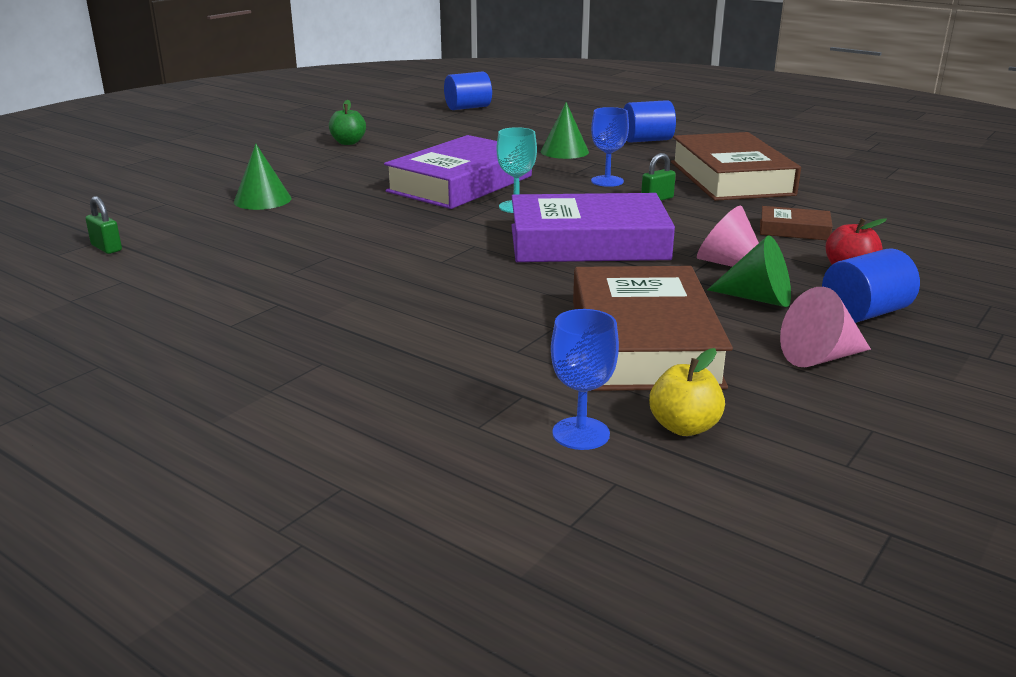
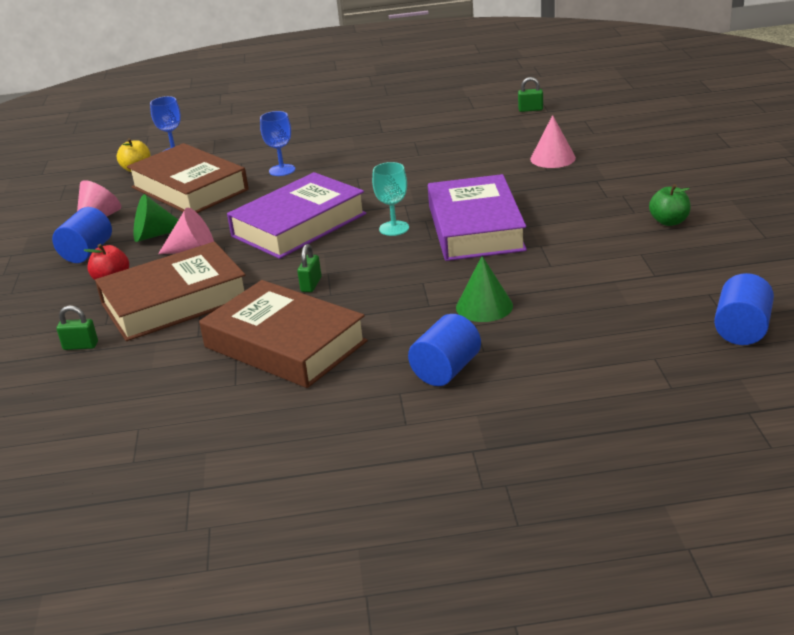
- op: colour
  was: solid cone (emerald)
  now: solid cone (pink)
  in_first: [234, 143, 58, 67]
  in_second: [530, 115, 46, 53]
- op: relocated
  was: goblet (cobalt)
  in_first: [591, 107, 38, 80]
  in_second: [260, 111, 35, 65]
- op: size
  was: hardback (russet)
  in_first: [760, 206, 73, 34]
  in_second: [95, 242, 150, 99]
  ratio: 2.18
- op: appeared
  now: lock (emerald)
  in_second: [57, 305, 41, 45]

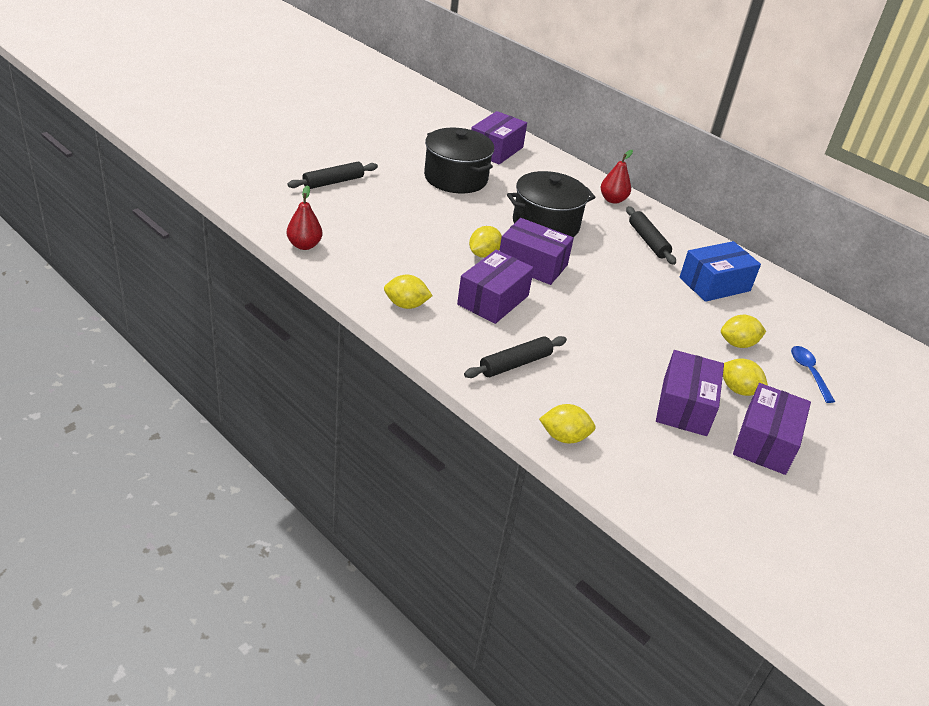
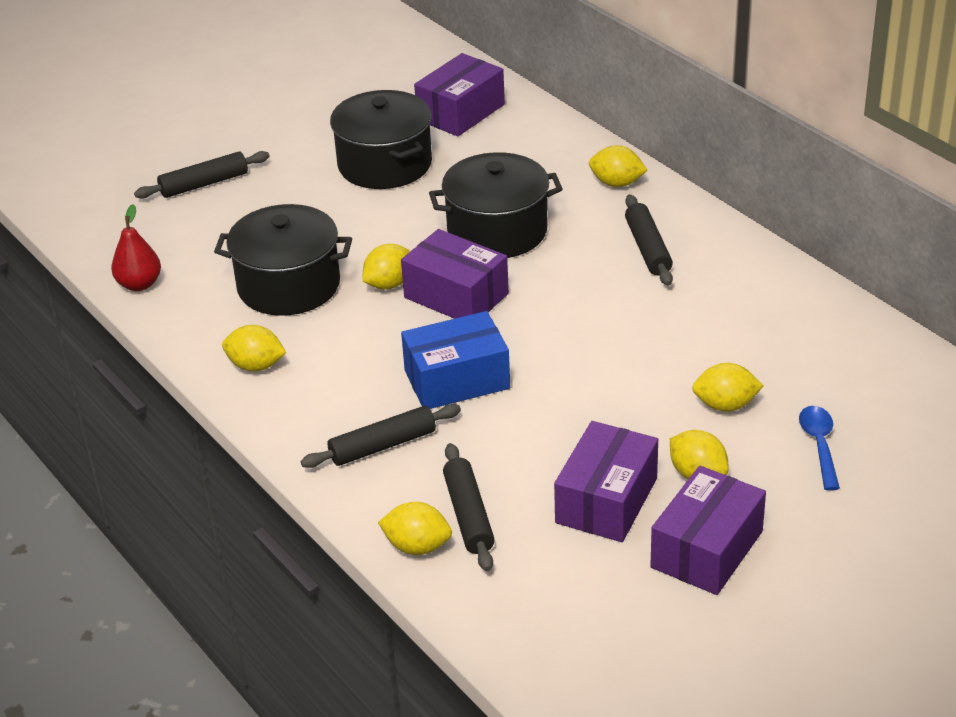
- op: missing
  was: parcel (royal purple)
  in_first: [457, 250, 77, 74]
- op: exchanged
  was: toy pear (crimson)
  now: lemon (yellow)
  in_first: [601, 150, 32, 54]
  in_second: [589, 145, 59, 42]
- op: relocated
  was: parcel (cobalt)
  in_first: [679, 241, 82, 61]
  in_second: [401, 311, 109, 98]
- op: appeared
  now: stockpot (ebony)
  in_second: [214, 204, 138, 112]
- op: appeared
  now: dough roller (ebony)
  in_second: [443, 443, 52, 128]

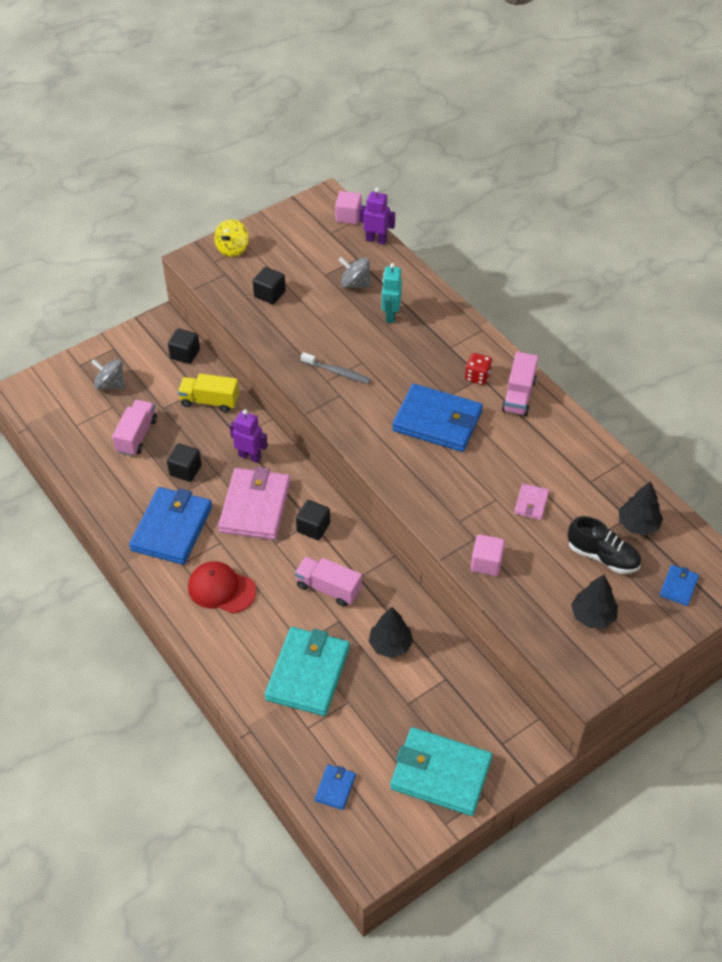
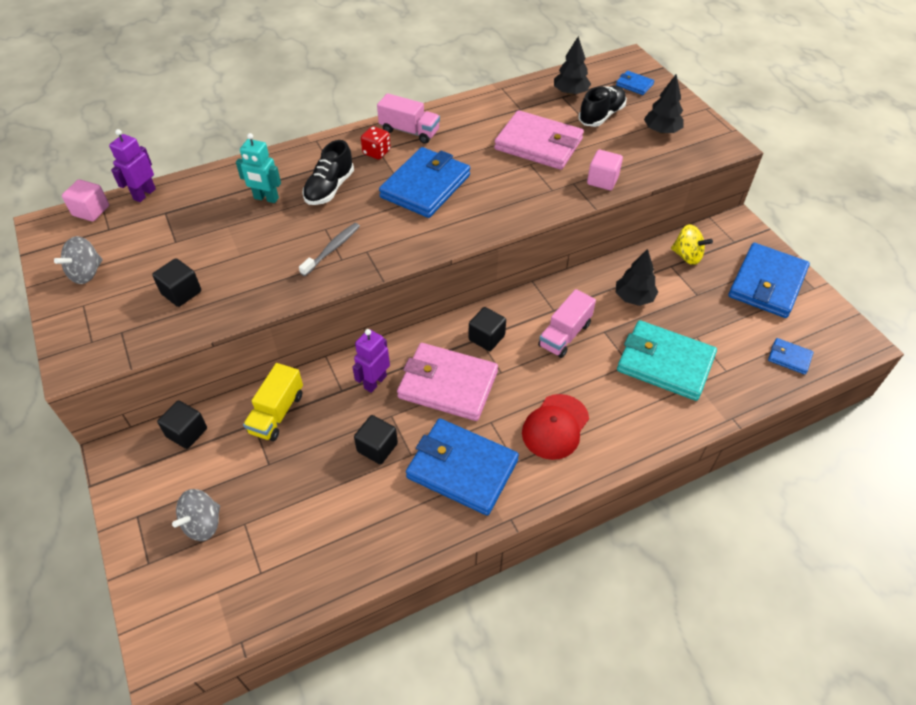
- op: missing
  was: toy truck (pink)
  in_first: [112, 400, 45, 56]
- op: relocated
  was: spinning top (yellow)
  in_first: [214, 219, 35, 38]
  in_second: [671, 224, 42, 41]
- op: relocated
  was: spinning top (gray)
  in_first: [339, 257, 32, 31]
  in_second: [54, 236, 49, 48]
- op: colour
  was: billfold (teal)
  now: billfold (cobalt)
  in_first: [390, 727, 102, 89]
  in_second: [728, 243, 82, 75]
- op: size
  was: billfold (pink)
  in_first: [514, 483, 35, 37]
  in_second: [494, 110, 90, 60]
  ratio: 2.2
- op: appeared
  now: shoe (ebony)
  in_second: [302, 140, 52, 65]

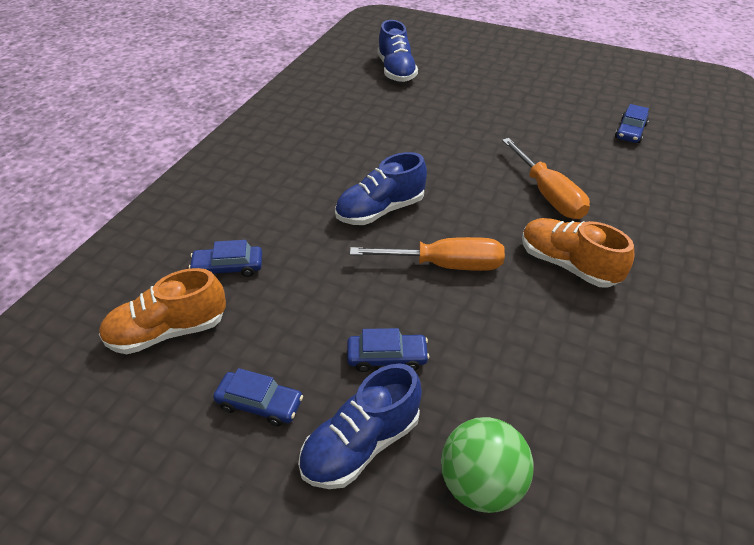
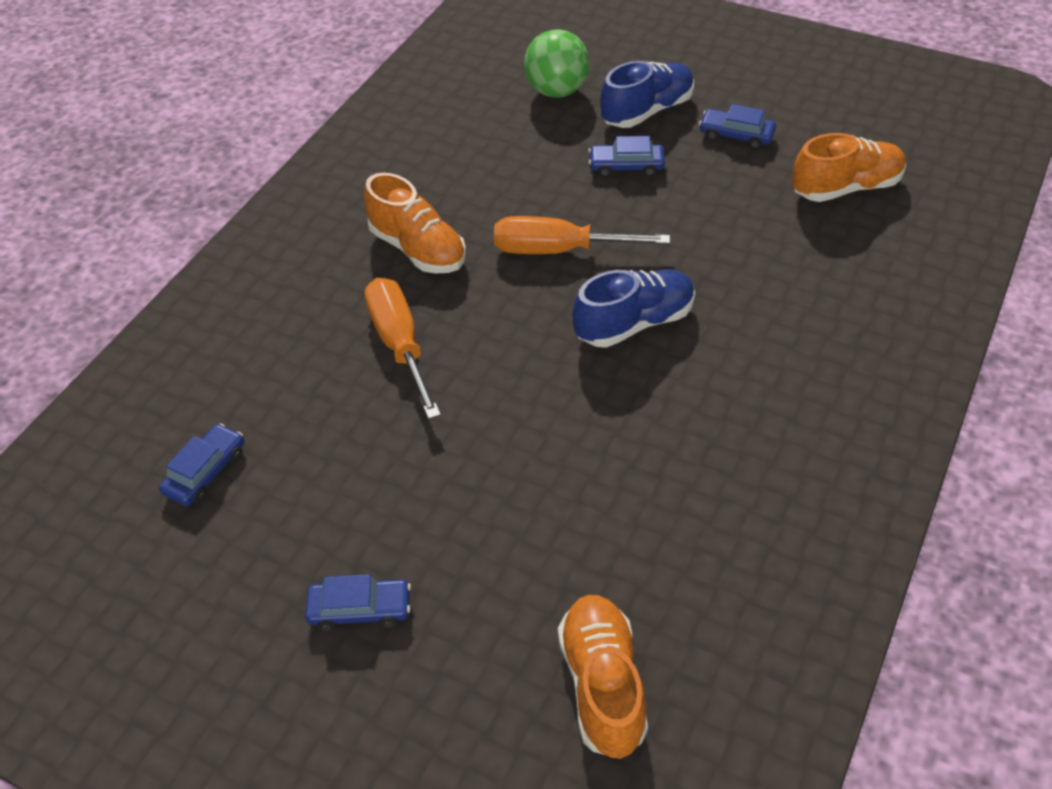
- op: relocated
  was: toy car (cobalt)
  in_first: [189, 240, 73, 37]
  in_second: [305, 574, 106, 57]
- op: colour
  was: shoe (cobalt)
  now: shoe (orange)
  in_first: [378, 20, 40, 62]
  in_second: [558, 595, 90, 164]

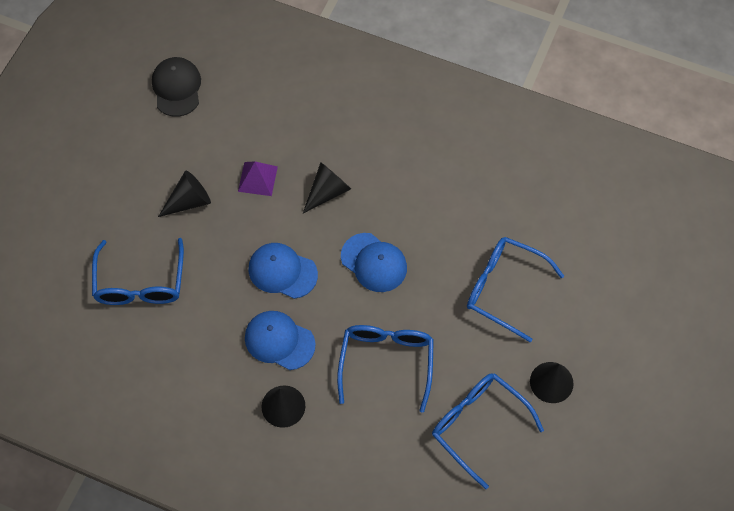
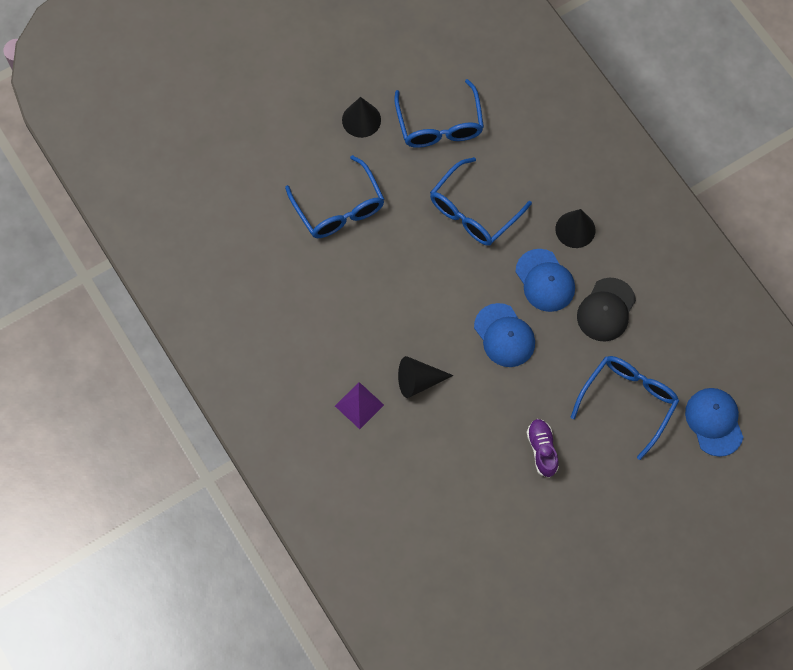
- op: relocated
  was: cap (ebony)
  in_first: [152, 57, 49, 60]
  in_second: [577, 278, 59, 63]
- op: exchanged
  was: solid cone (ebony)
  now: shoe (royal purple)
  in_first: [158, 171, 53, 46]
  in_second: [527, 419, 32, 59]
- op: relocated
  was: solid pyramid (royal purple)
  in_first: [238, 161, 40, 35]
  in_second: [335, 382, 49, 47]
- op: relocated
  was: cap (cobalt)
  in_first: [341, 233, 66, 59]
  in_second: [685, 388, 58, 69]

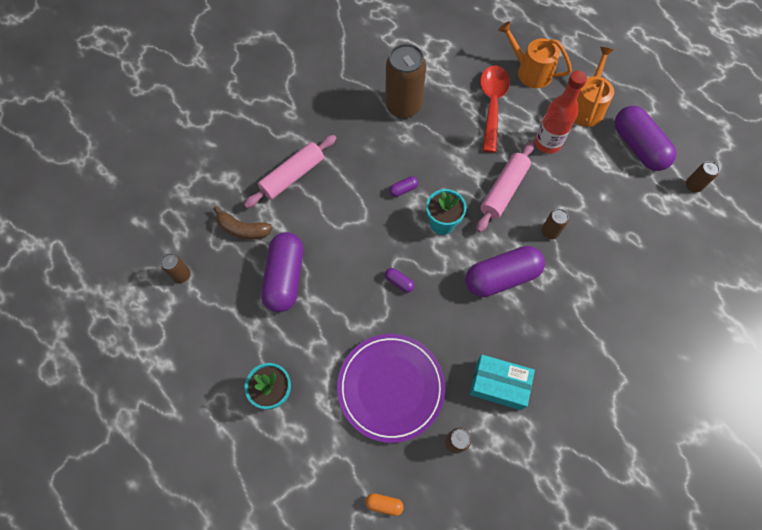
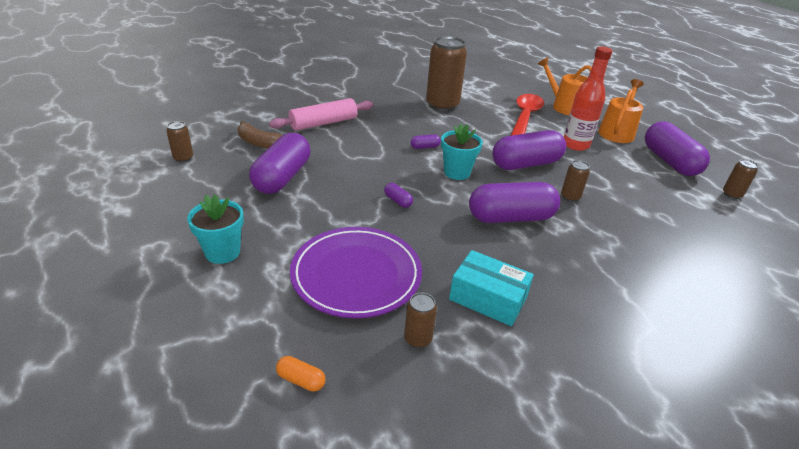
- op: exchanged
  was: dough roller (pink)
  now: pill (royal purple)
  in_first: [476, 141, 58, 92]
  in_second: [492, 130, 74, 40]

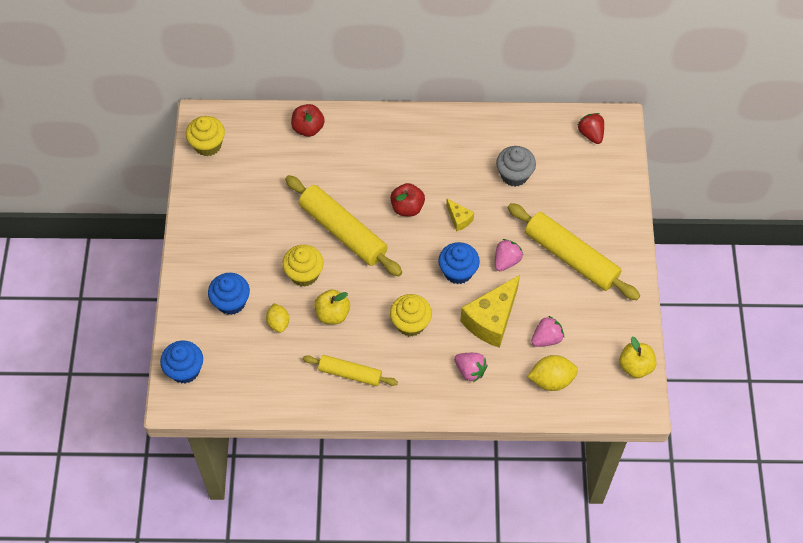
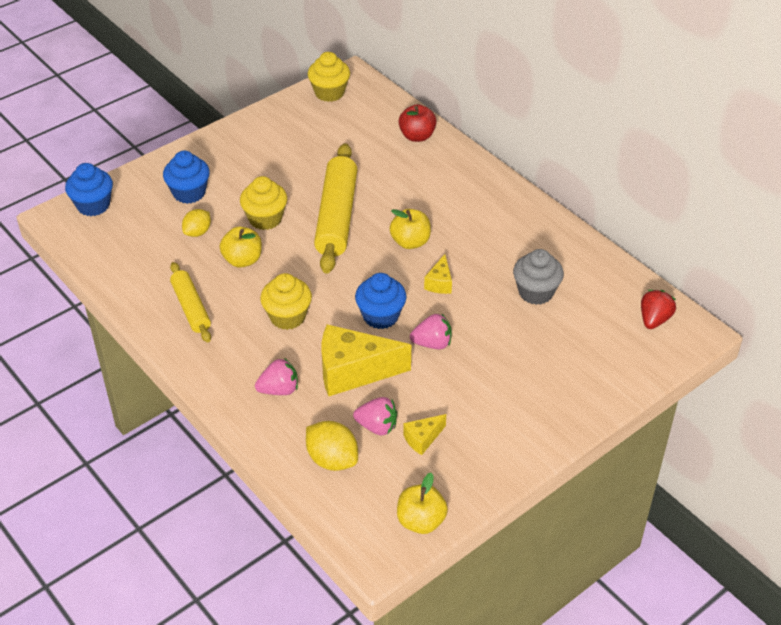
- op: colour
  was: apple (crimson)
  now: apple (yellow)
  in_first: [390, 183, 35, 33]
  in_second: [389, 209, 42, 40]
- op: spun
  was: toy strawberry (pink)
  in_first: [454, 353, 33, 29]
  in_second: [255, 358, 43, 37]
  clockwise: -105
- op: missing
  was: dough roller (yellow)
  in_first: [508, 203, 132, 97]
- op: appeared
  now: piece of cheese (yellow)
  in_second: [403, 414, 43, 41]

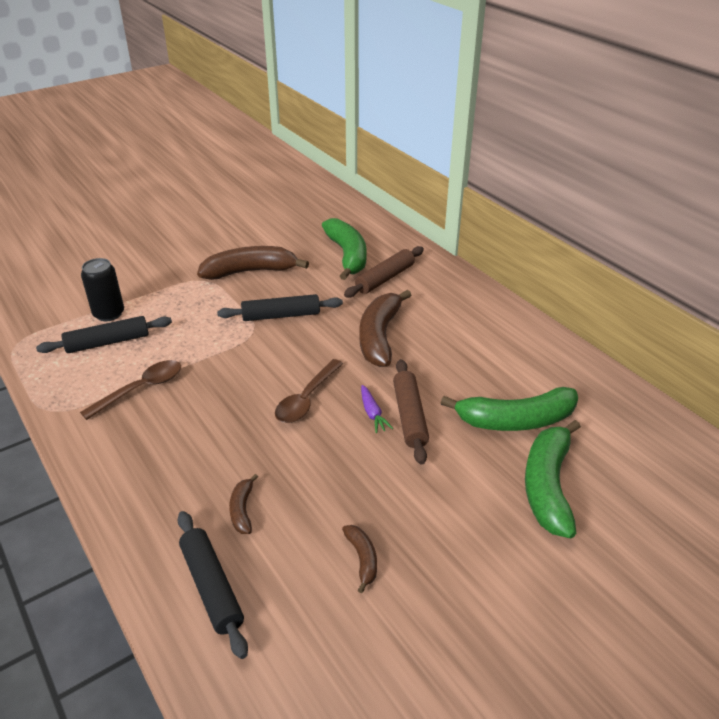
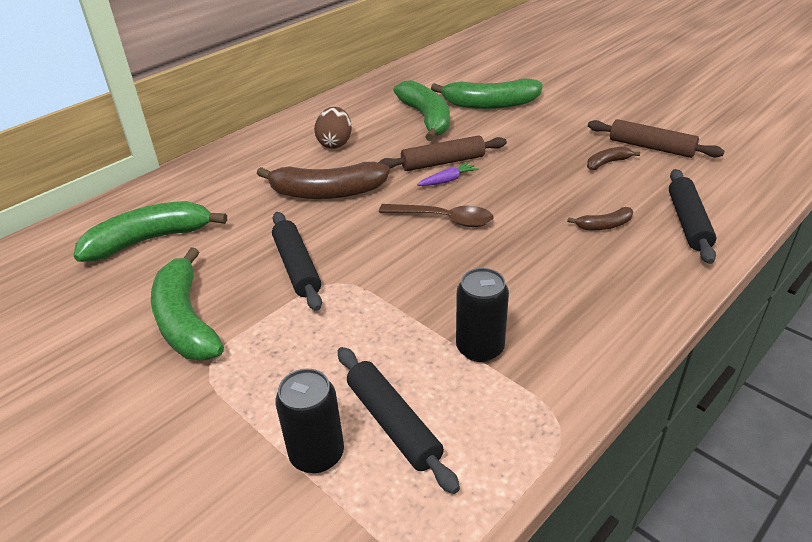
- op: exchanged
  was: spoon (russet)
  now: can (ebony)
  in_first: [80, 360, 101, 60]
  in_second: [456, 268, 53, 94]
- op: spun
  was: dough roller (ebony)
  in_first: [178, 511, 70, 148]
  in_second: [669, 169, 47, 95]
  clockwise: -45
- op: colour
  was: toy banana (russet)
  now: toy banana (emerald)
  in_first: [197, 246, 112, 34]
  in_second: [151, 247, 73, 114]
- op: relocated
  was: dough roller (russet)
  in_first: [344, 246, 80, 52]
  in_second: [588, 119, 136, 39]
- op: appeared
  now: egg shape (russet)
  in_second: [314, 107, 38, 42]

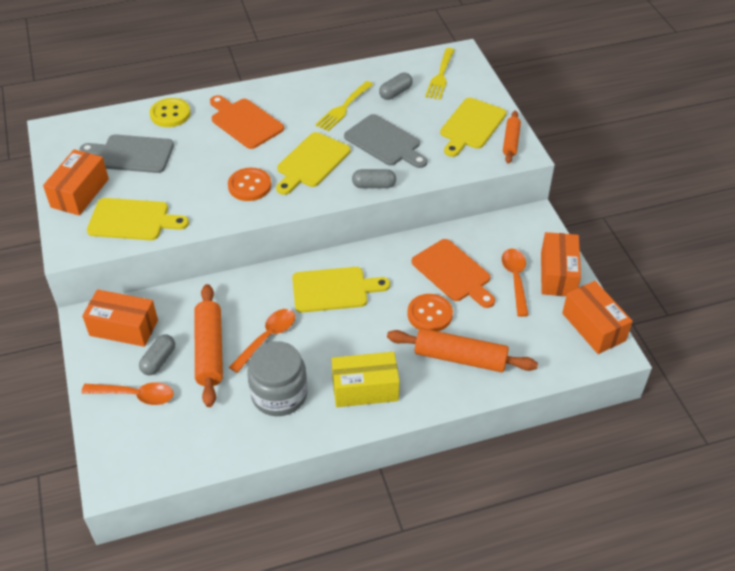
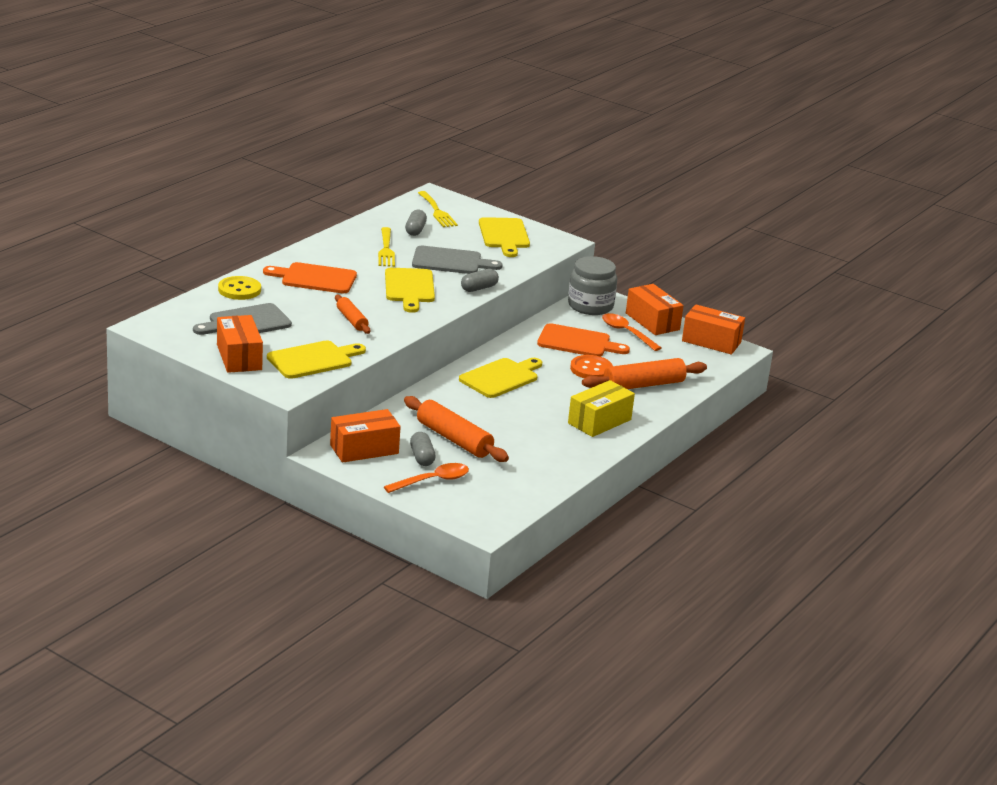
- op: missing
  was: shirt button (orange)
  in_first: [228, 168, 43, 33]
- op: missing
  was: spoon (orange)
  in_first: [229, 309, 66, 64]
- op: relocated
  was: preserve jar (gray)
  in_first: [247, 341, 60, 75]
  in_second: [568, 256, 49, 59]
- op: relocated
  was: dough roller (orange)
  in_first: [503, 111, 18, 52]
  in_second: [335, 295, 35, 39]

